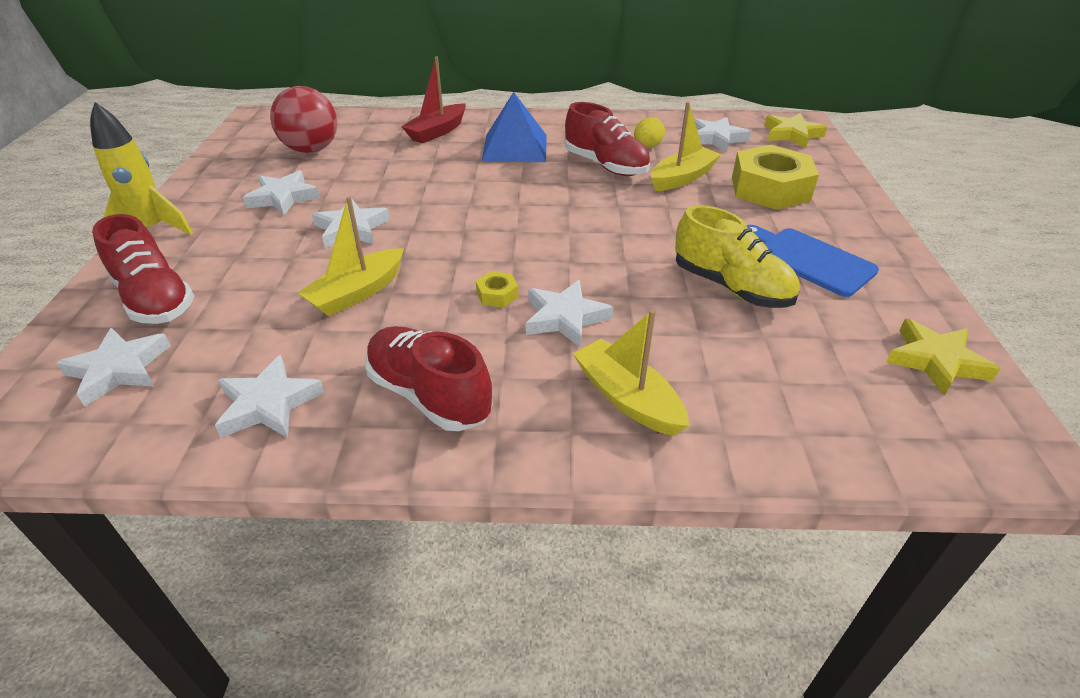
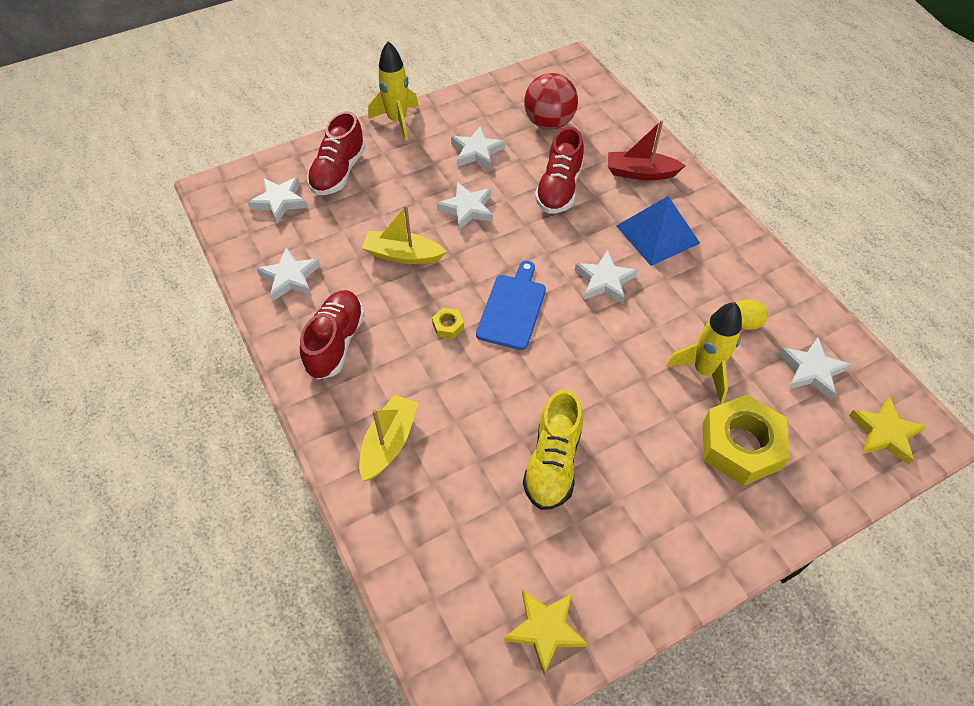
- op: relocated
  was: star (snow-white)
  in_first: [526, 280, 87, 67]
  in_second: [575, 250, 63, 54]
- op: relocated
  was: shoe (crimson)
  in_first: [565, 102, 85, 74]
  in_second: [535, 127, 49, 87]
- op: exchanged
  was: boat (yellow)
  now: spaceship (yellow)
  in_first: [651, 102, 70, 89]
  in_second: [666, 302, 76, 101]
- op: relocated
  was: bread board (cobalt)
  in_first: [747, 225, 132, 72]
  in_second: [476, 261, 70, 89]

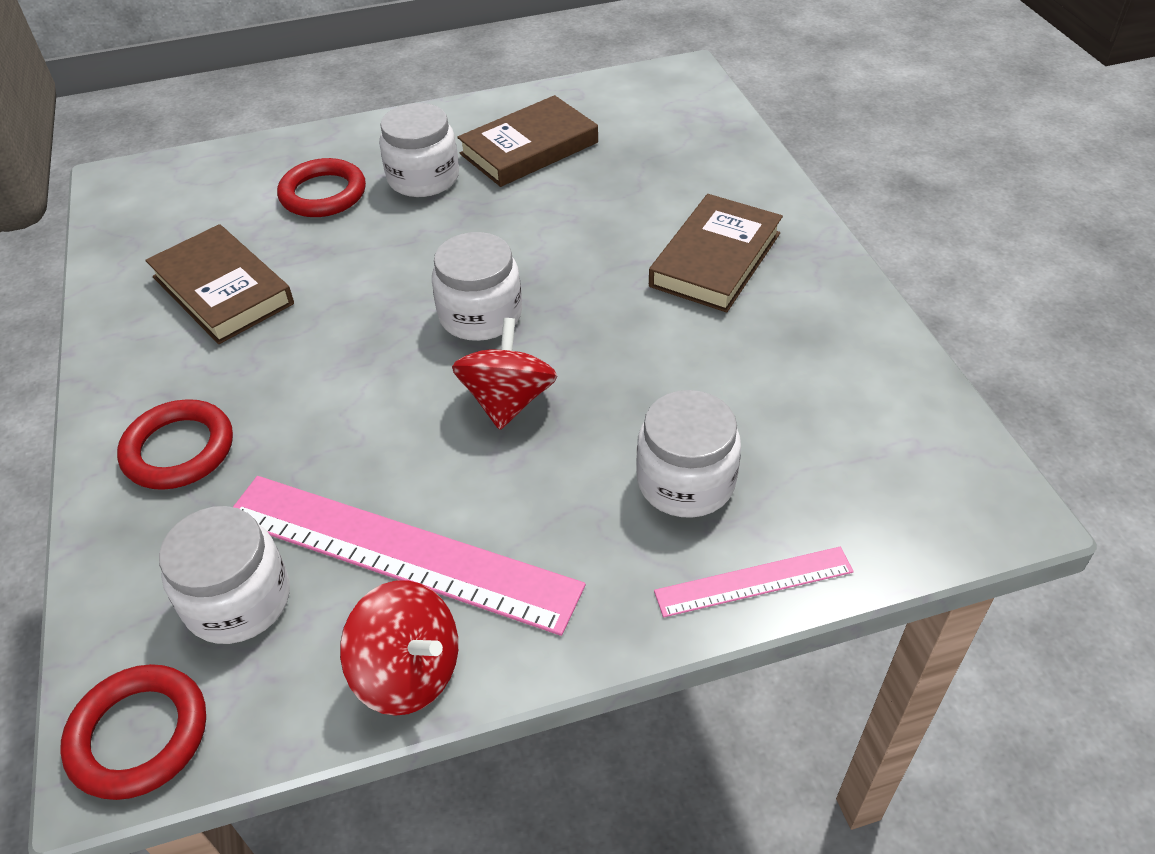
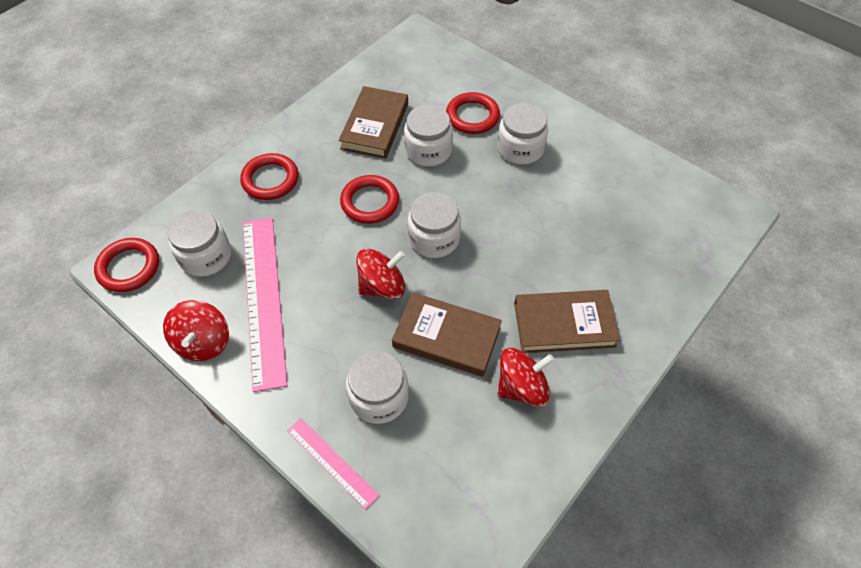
- op: relocated
  was: hardback (russet)
  in_first: [457, 95, 141, 92]
  in_second: [392, 292, 110, 85]
- op: appeared
  now: ring (crimson)
  in_second: [340, 175, 59, 49]
- op: appeared
  now: preserve jar (snow-white)
  in_second: [404, 105, 49, 62]
- op: appeared
  now: spinning top (crimson)
  in_second: [497, 348, 57, 59]

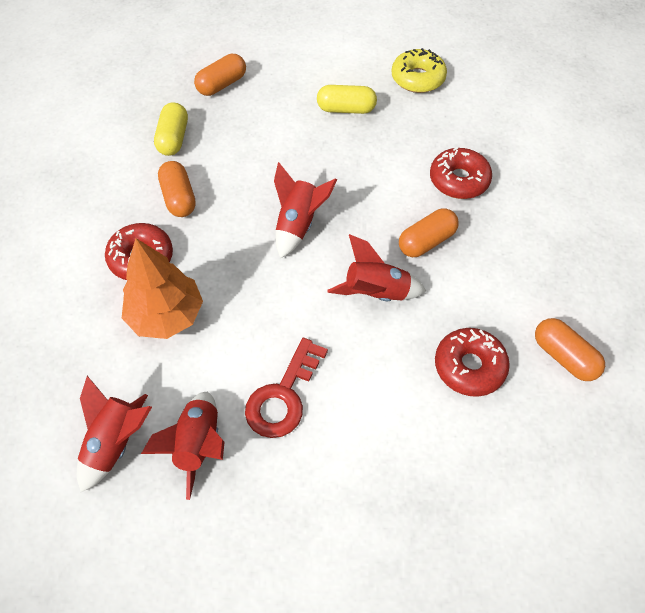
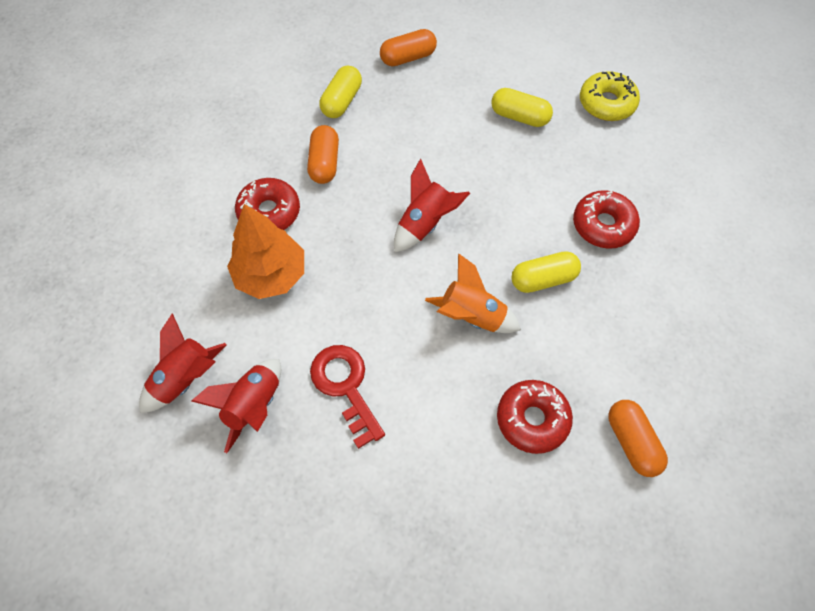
- op: spun
  was: key (crimson)
  in_first: [245, 338, 83, 100]
  in_second: [310, 345, 75, 104]
  clockwise: 105
- op: colour
  was: spaceship (crimson)
  now: spaceship (orange)
  in_first: [327, 234, 99, 67]
  in_second: [425, 253, 96, 80]
- op: colour
  was: pill (orange)
  now: pill (yellow)
  in_first: [399, 209, 60, 48]
  in_second: [511, 251, 70, 42]

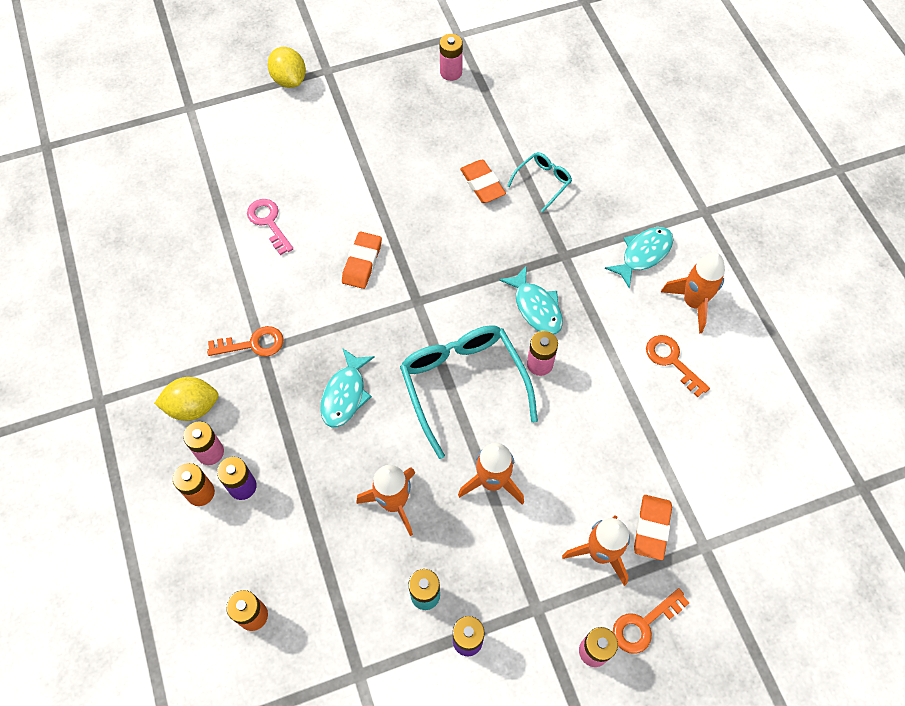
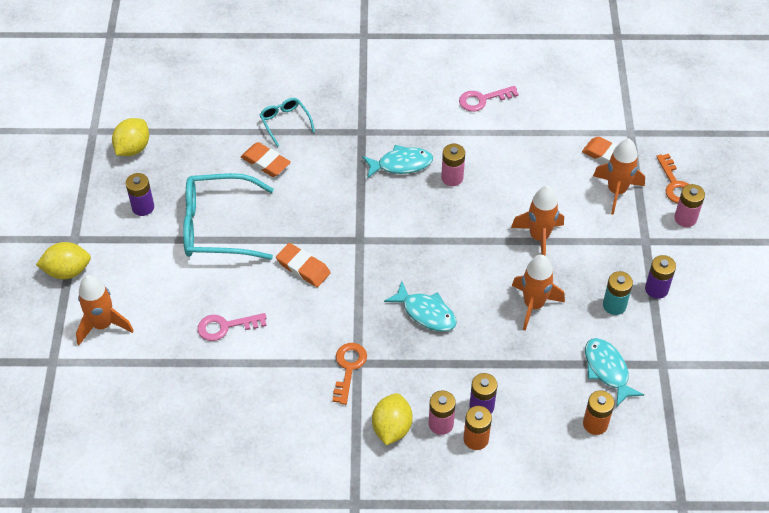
- op: relocated
  was: spectacles (teal)
  in_first: [400, 325, 138, 134]
  in_second: [183, 173, 91, 87]
- op: exchanged
  was: power cell (pink)
  now: lemon (yellow)
  in_first: [440, 34, 23, 47]
  in_second: [112, 118, 37, 38]
- op: spun
  was: gum eraser (orange)
  in_first: [460, 160, 46, 43]
  in_second: [241, 142, 50, 35]
  clockwise: 45
- op: relocated
  was: fish figure (teal)
  in_first: [605, 227, 68, 61]
  in_second: [585, 338, 59, 69]
- op: colour
  was: key (orange)
  now: key (pink)
  in_first: [646, 335, 64, 62]
  in_second: [459, 86, 60, 26]
- op: relocated
  was: spaceship (orange)
  in_first: [661, 253, 64, 80]
  in_second: [76, 275, 58, 70]
- op: appeared
  now: power cell (royal purple)
  in_second: [126, 173, 28, 43]

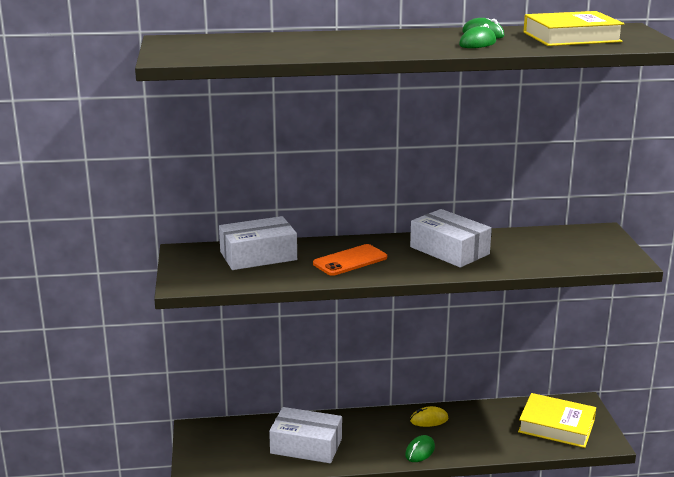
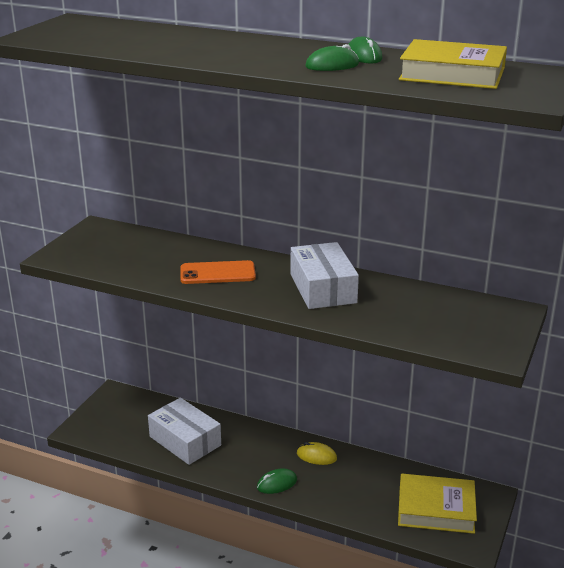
- op: missing
  was: parcel (snow-white)
  in_first: [219, 216, 78, 54]
- op: spun
  was: hardback (yellow)
  in_first: [518, 393, 78, 55]
  in_second: [398, 474, 79, 60]
  clockwise: -45

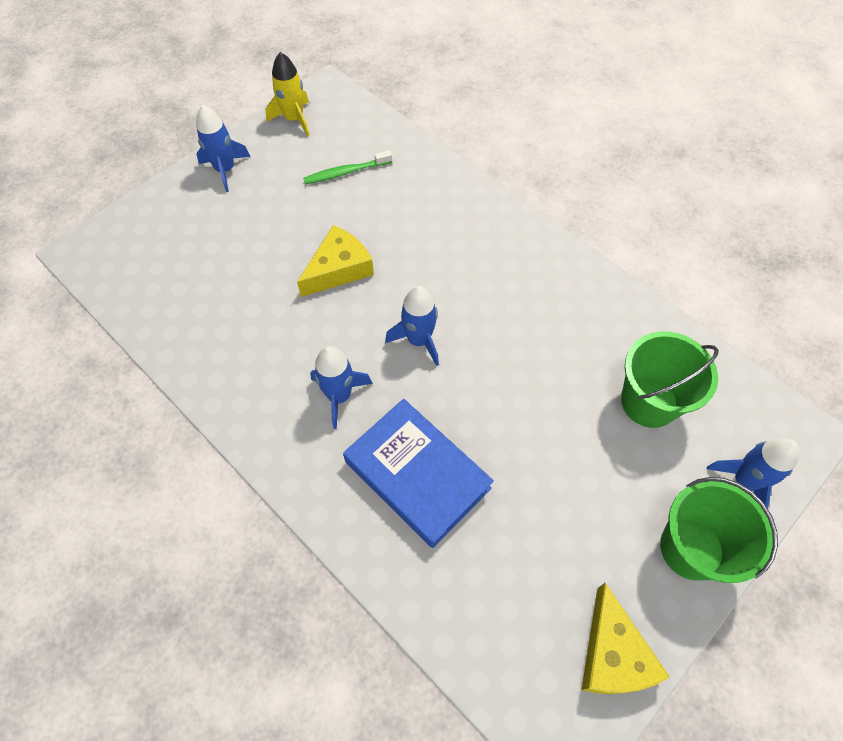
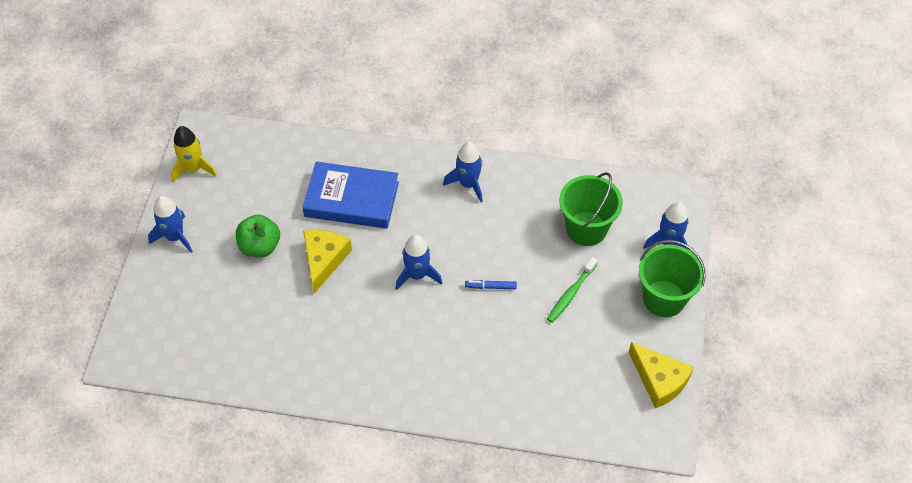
- op: relocated
  was: dental brush (emerald)
  in_first: [303, 150, 89, 34]
  in_second: [547, 257, 51, 66]
- op: relocated
  was: spaceship (cobalt)
  in_first: [310, 346, 63, 83]
  in_second: [443, 142, 40, 61]
- op: relocated
  was: hardback (cobalt)
  in_first: [343, 399, 151, 149]
  in_second: [302, 162, 97, 67]
- op: appeared
  now: apple (emerald)
  in_second: [236, 214, 44, 43]
- op: appeared
  now: marker (cobalt)
  in_second: [465, 280, 52, 9]

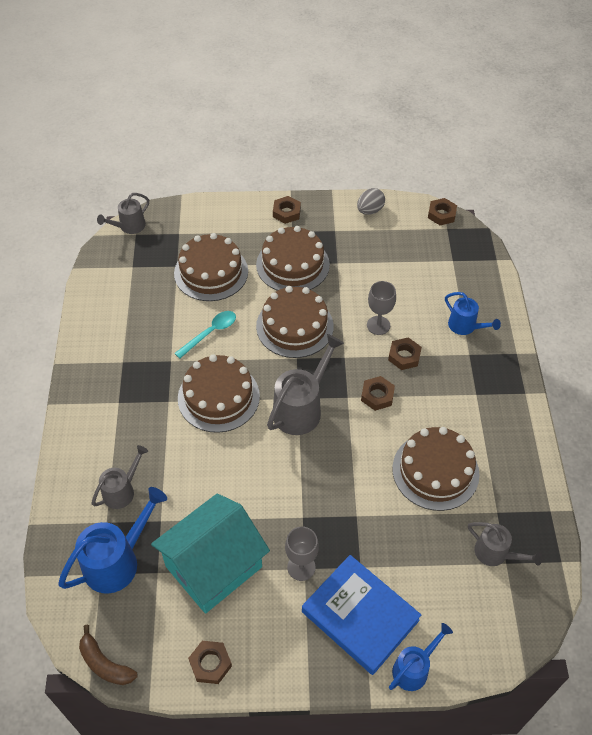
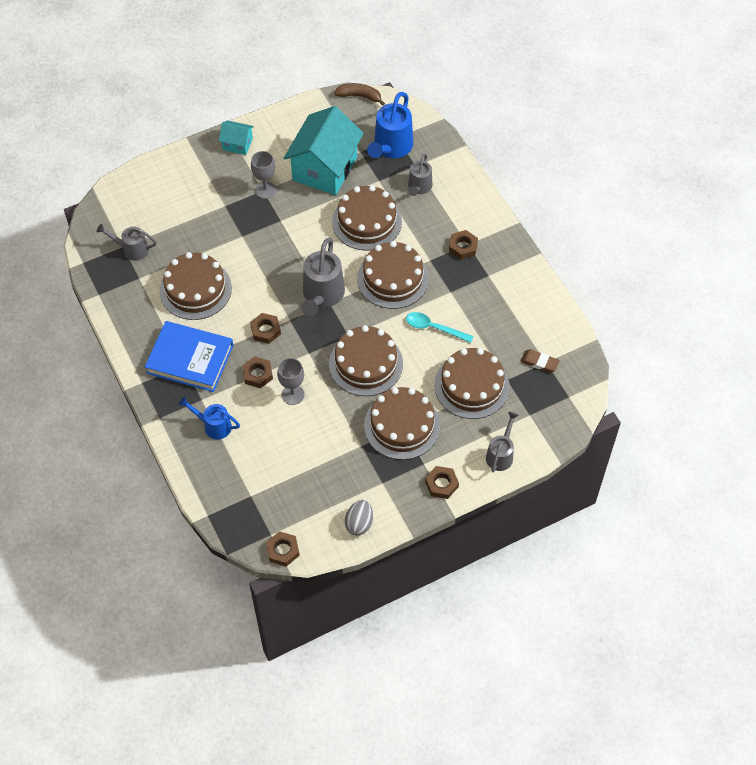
- op: relocated
  was: sprinkling can (gray)
  in_first: [97, 193, 52, 41]
  in_second: [486, 412, 32, 60]
- op: spun
  was: spoon (teal)
  in_first: [174, 311, 62, 47]
  in_second: [406, 312, 68, 31]
  clockwise: 90
- op: relocated
  was: nut (russet)
  in_first: [188, 641, 44, 43]
  in_second: [449, 230, 29, 30]
- op: relocated
  was: hardback (cobalt)
  in_first: [302, 555, 119, 120]
  in_second: [145, 321, 88, 71]
- op: missing
  was: sprinkling can (cobalt)
  in_first: [389, 623, 64, 68]
- op: appeared
  now: cottage (teal)
  in_second: [219, 120, 35, 35]
- op: appeared
  now: cake (russet)
  in_second: [332, 185, 70, 66]
- op: appeared
  now: gum eraser (russet)
  in_second: [520, 349, 40, 24]

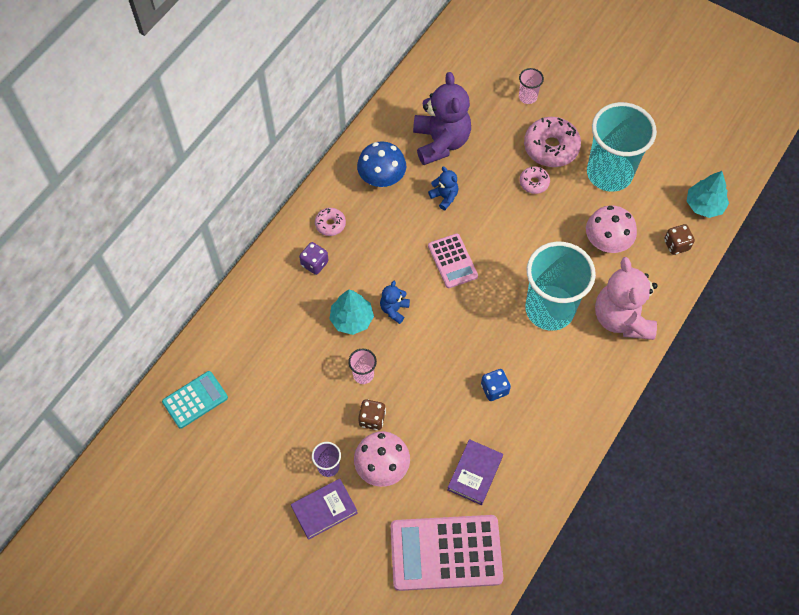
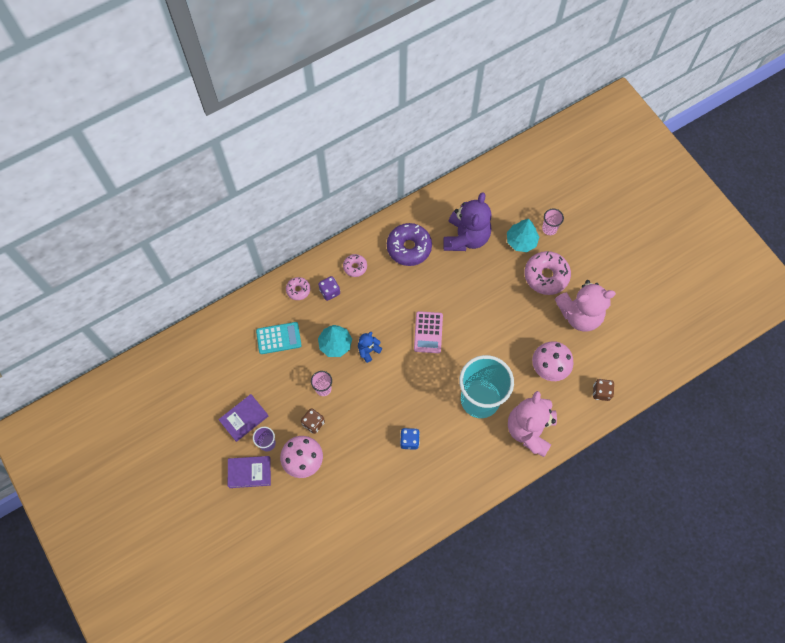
- op: relocated
  was: calculator (teal)
  in_first: [162, 371, 66, 58]
  in_second: [256, 322, 46, 32]
- op: exchanged
  was: toadstool (cobalt)
  now: doughnut (royal purple)
  in_first: [357, 142, 49, 45]
  in_second: [387, 223, 45, 43]
- op: missing
  was: calculator (pink)
  in_first: [390, 515, 113, 76]
- op: missing
  was: teddy bear (cobalt)
  in_first: [428, 167, 30, 43]
- op: relocated
  was: hardback (royal purple)
  in_first: [447, 439, 56, 66]
  in_second: [218, 394, 50, 48]
- op: relocated
  was: doughnut (pink)
  in_first: [520, 166, 30, 28]
  in_second: [286, 277, 24, 23]
- op: exchanged
  was: tumbler (teal)
  now: teddy bear (pink)
  in_first: [587, 102, 70, 90]
  in_second: [555, 280, 61, 51]
- op: relocated
  was: tree (teal)
  in_first: [687, 171, 42, 47]
  in_second: [507, 219, 32, 33]

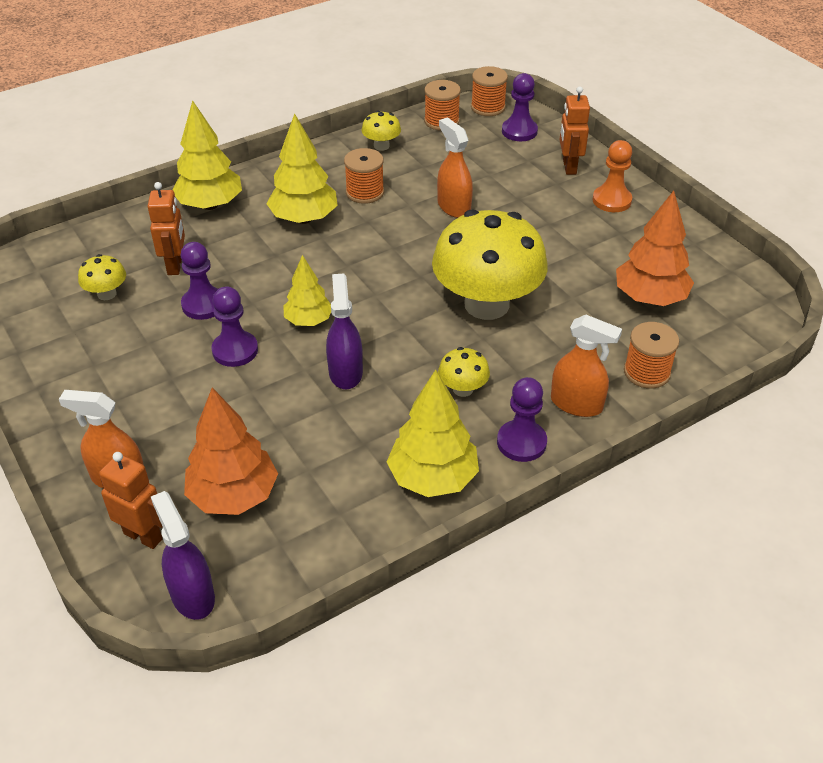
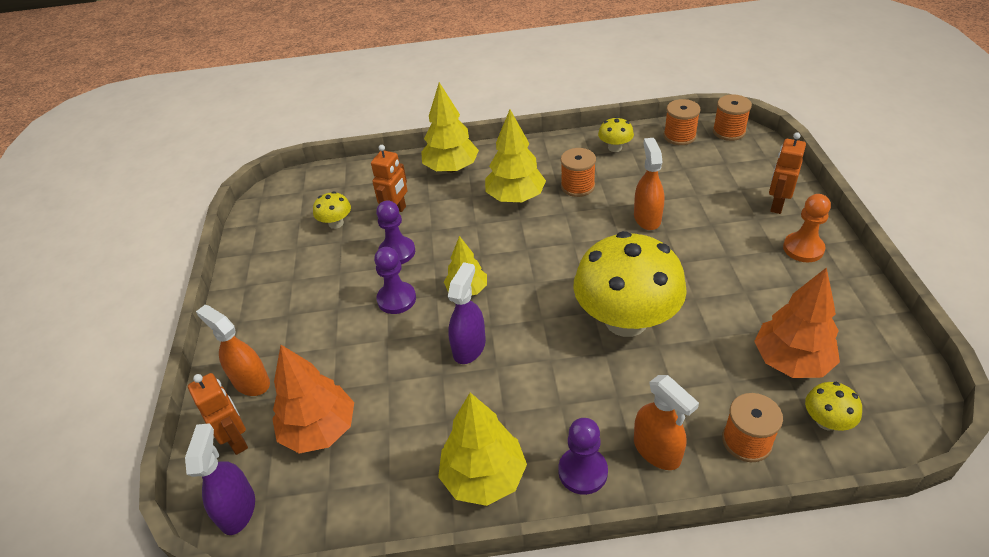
- op: relocated
  was: toadstool (yellow)
  in_first: [438, 347, 52, 50]
  in_second: [805, 382, 57, 49]
- op: missing
  was: chess pawn (royal purple)
  in_first: [502, 73, 36, 68]

